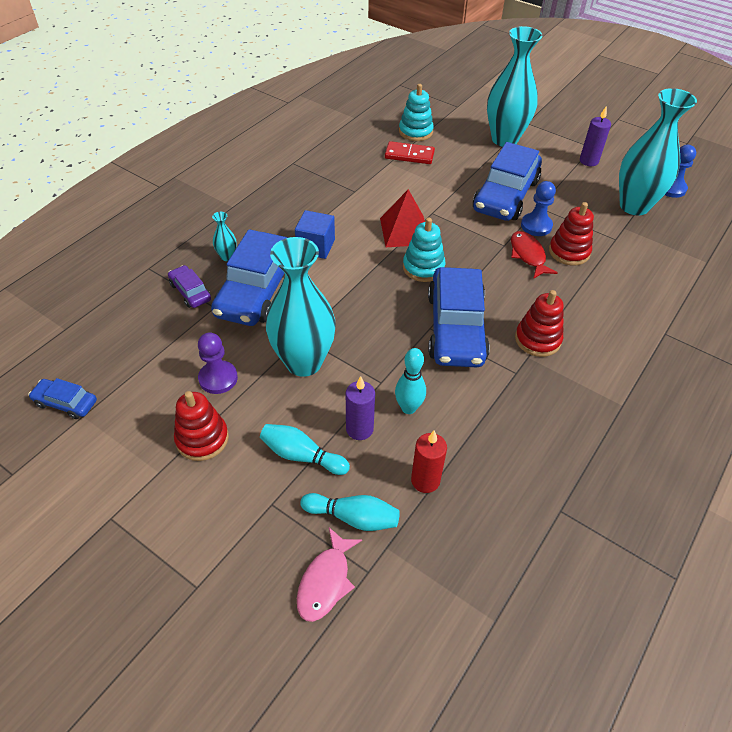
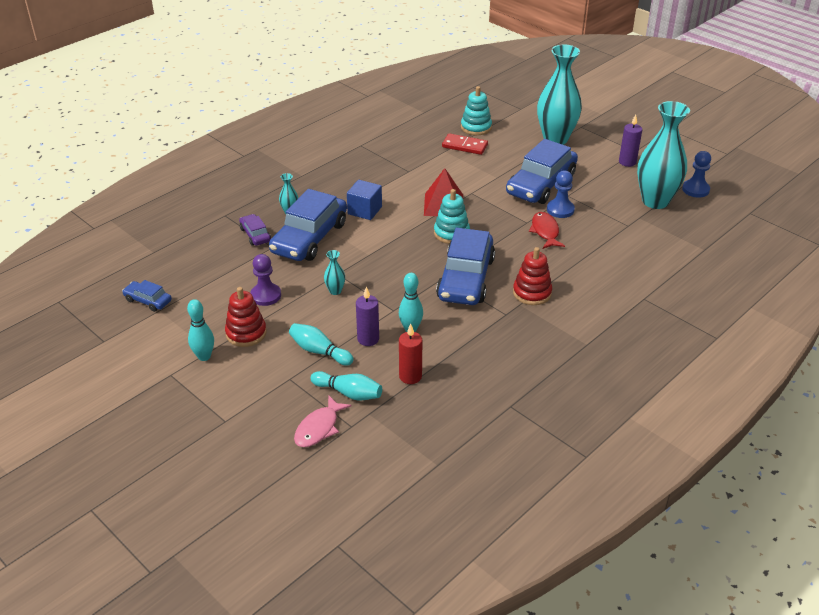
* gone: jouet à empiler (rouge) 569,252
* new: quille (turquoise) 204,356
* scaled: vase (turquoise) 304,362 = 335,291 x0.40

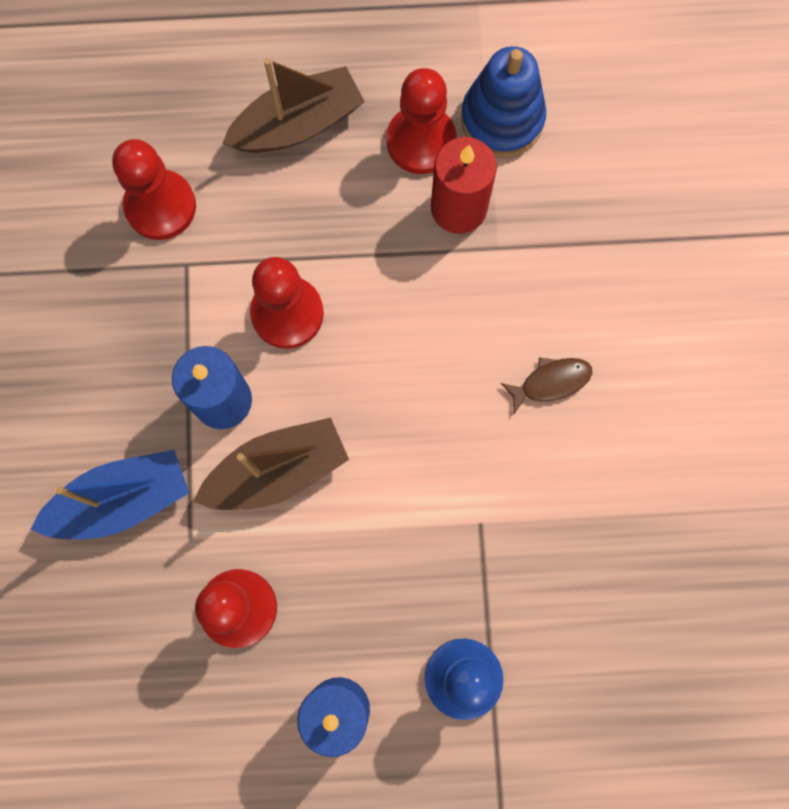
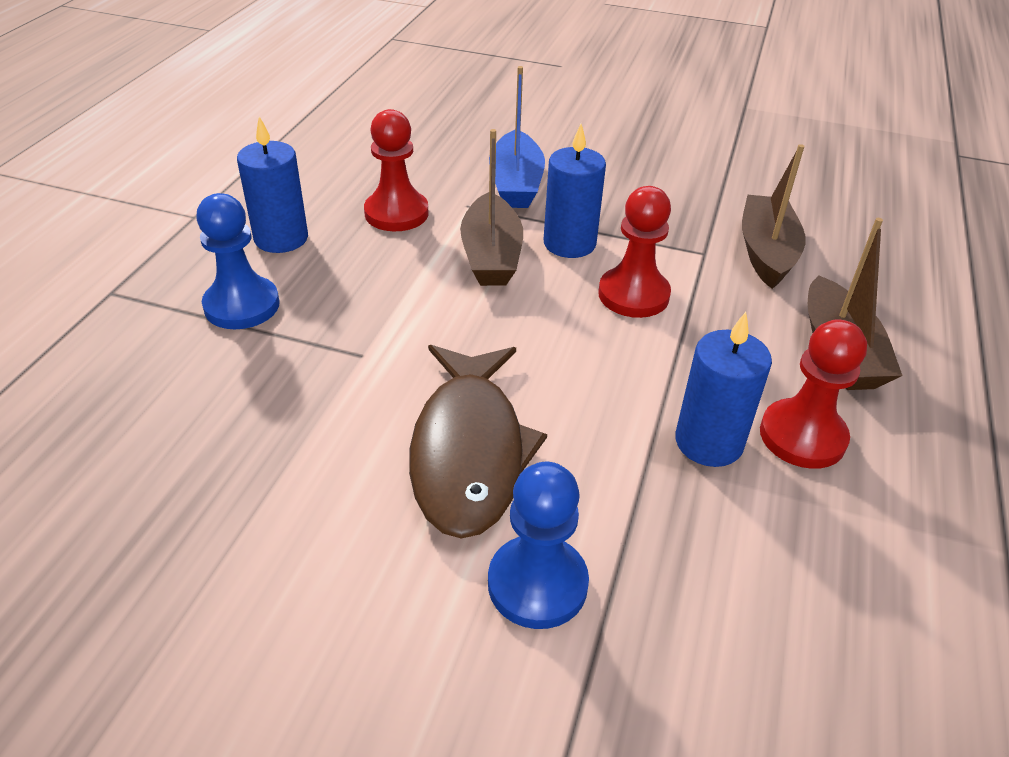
* gone: jouet à empiler (bleu) 502,119
* new: pion (bleu) 537,584
* swapped: pion (rouge) 160,206 to bateau (marron) 766,252
* repainted: bougie (rouge) 458,208 to bougie (bleu) 709,442
* scaled: poisson (marron) 551,382 = 469,452 x2.41

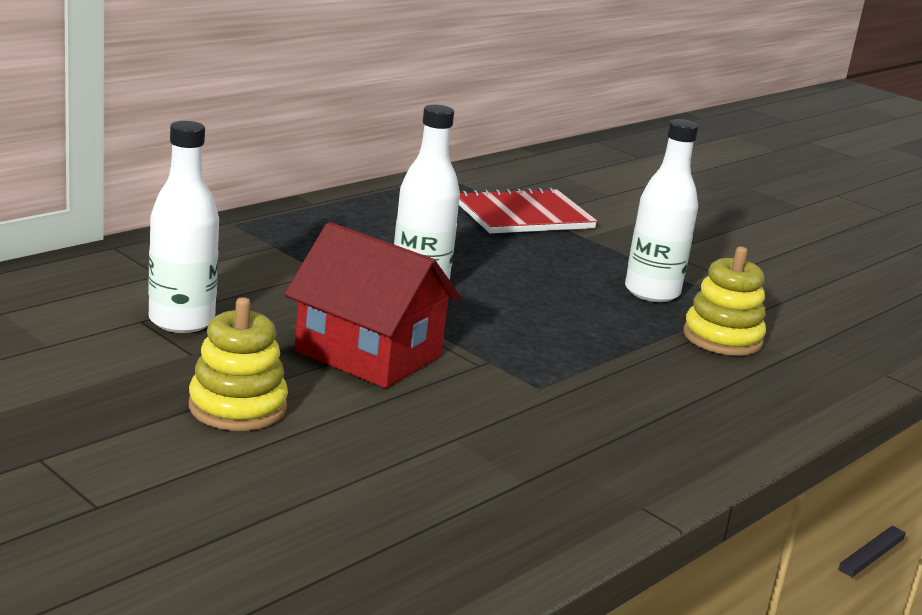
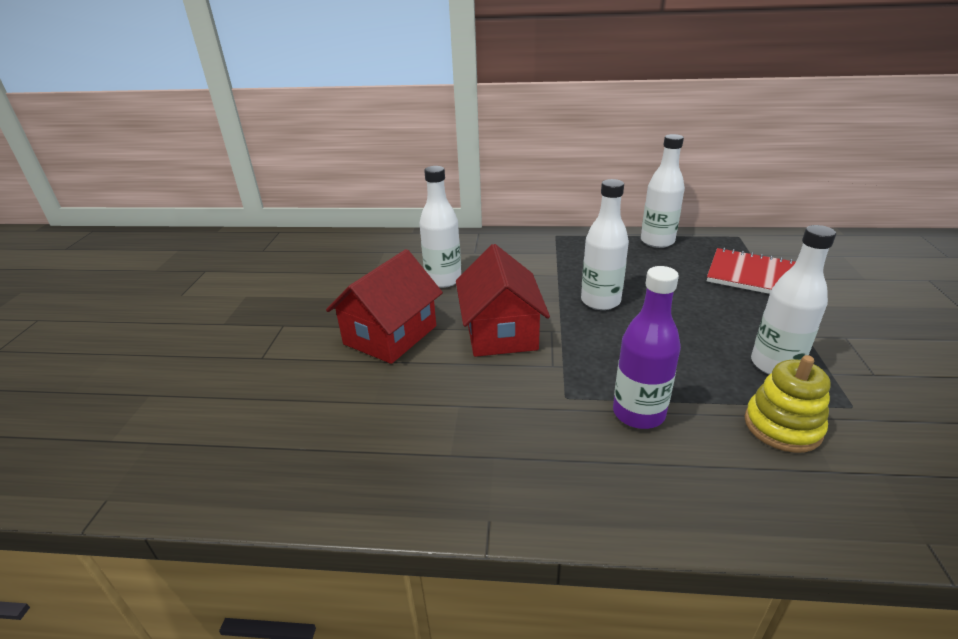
* new: bouteille (violet) 638,413
* new: bouteille (blanc) 657,241
* swapped: jouet à empiler (jaune) 237,407 to maison (rouge) 390,335

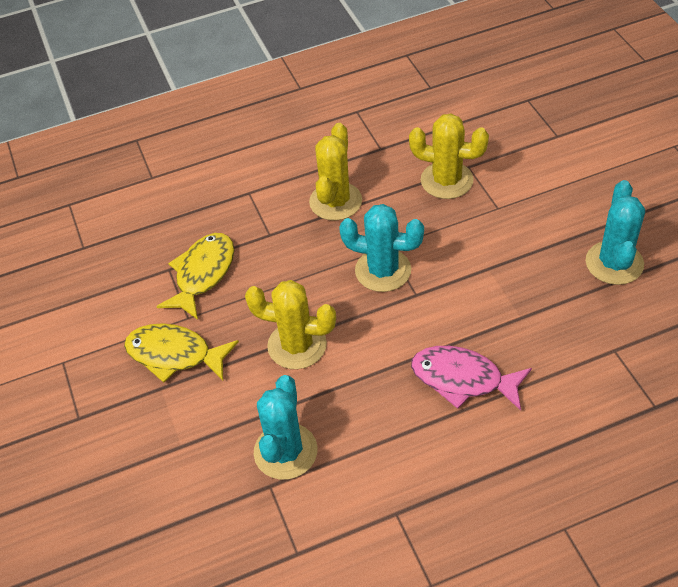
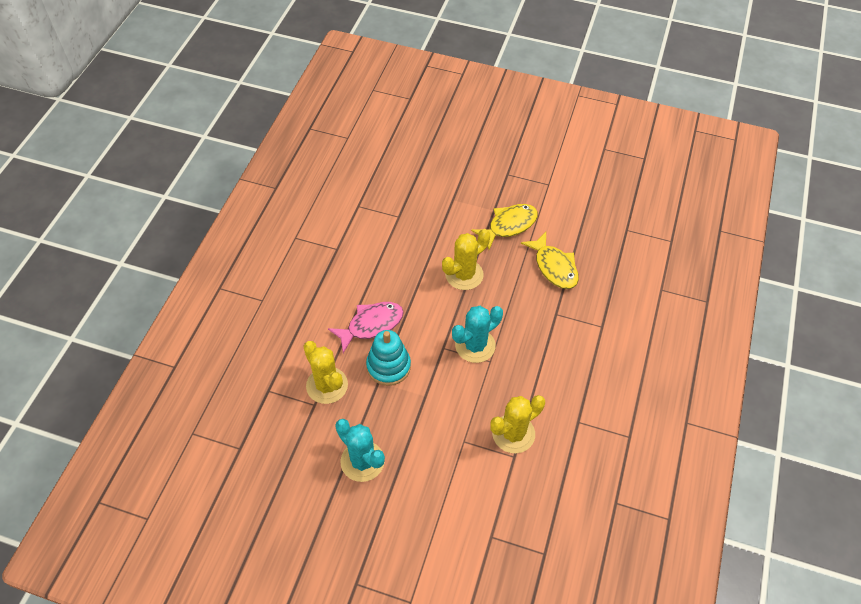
* gone: cactus (turquoise) 285,451
* new: jouet à empiler (turquoise) 388,366
* shifted: cactus (jaune) 335,201 to 327,385

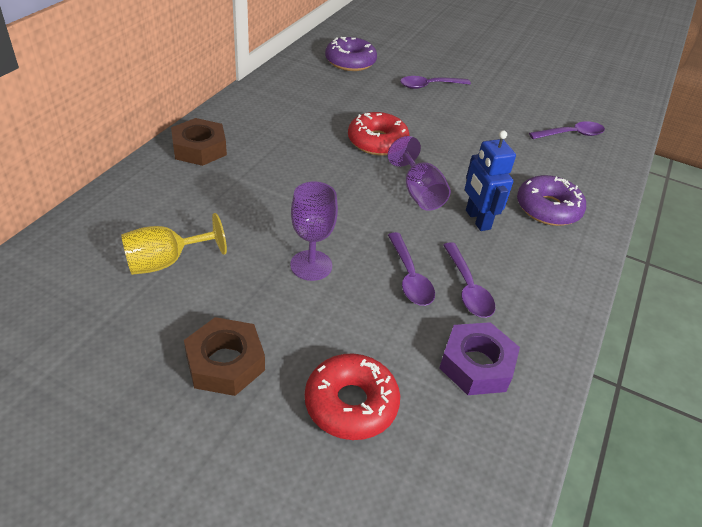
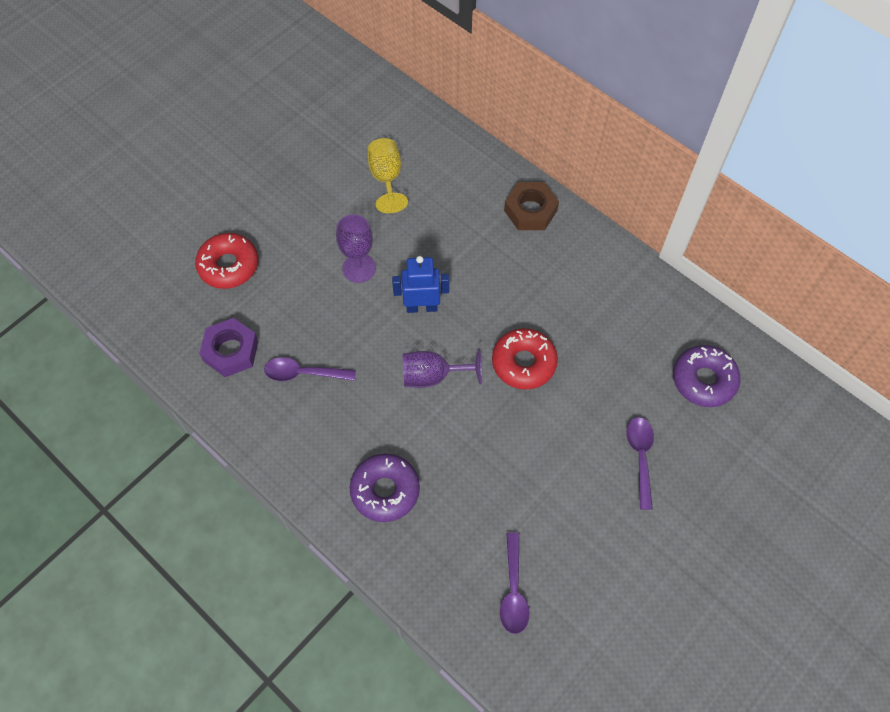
* gone: écrou (marron) 225,363
* gone: cuillère (violet) 410,277
* shifted: robot (bleu) 477,220 to 422,307

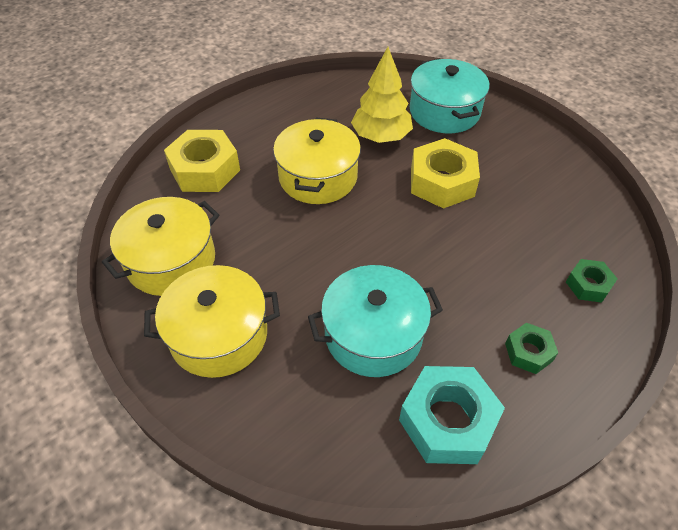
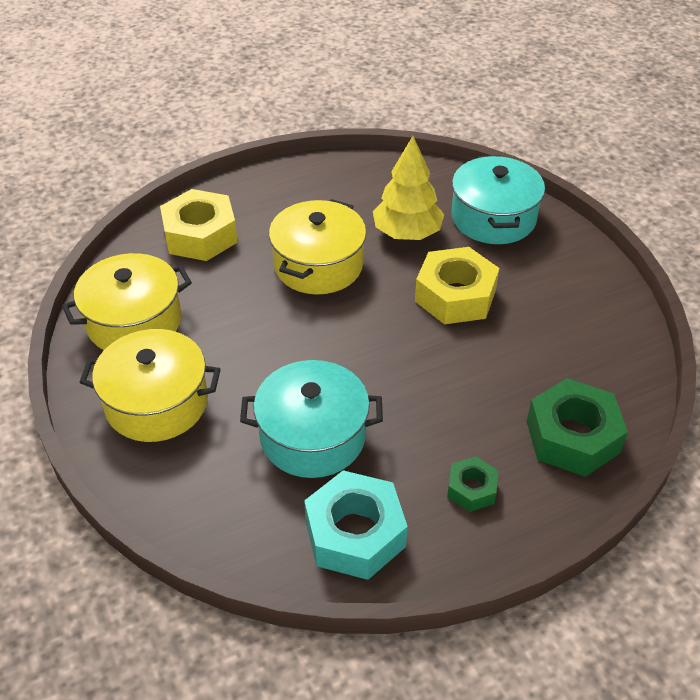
* scaled: écrou (vert) 588,285 = 572,437 x1.87

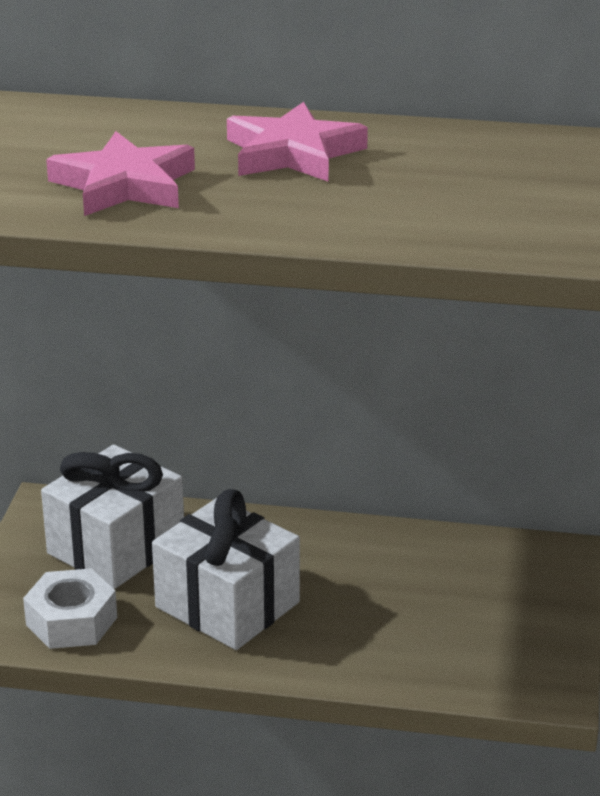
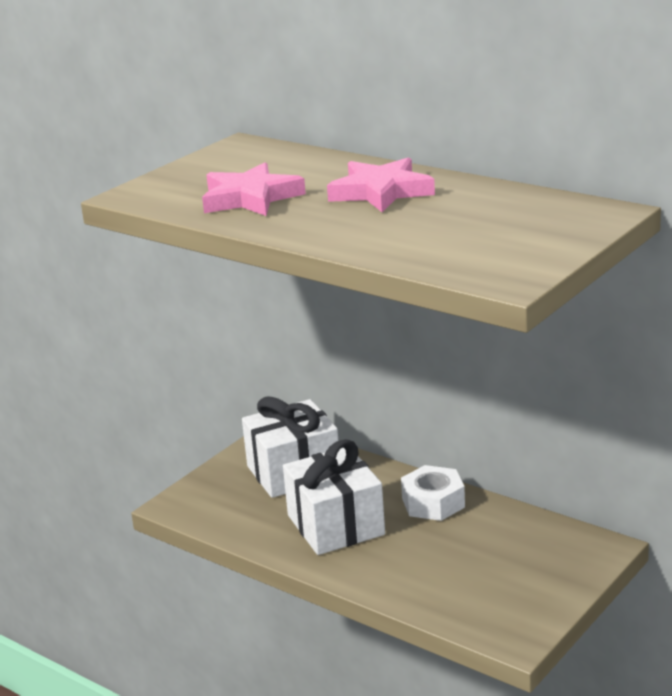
* shifted: écrou (blanc) 71,621 to 433,503

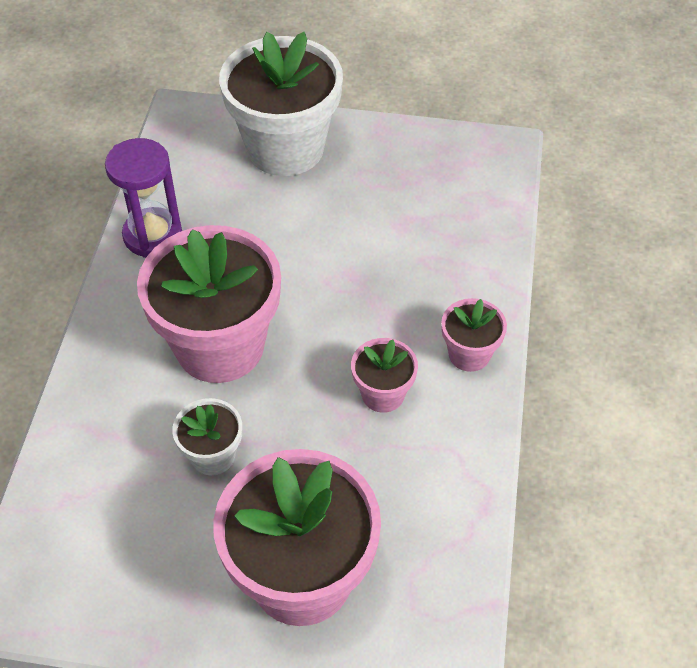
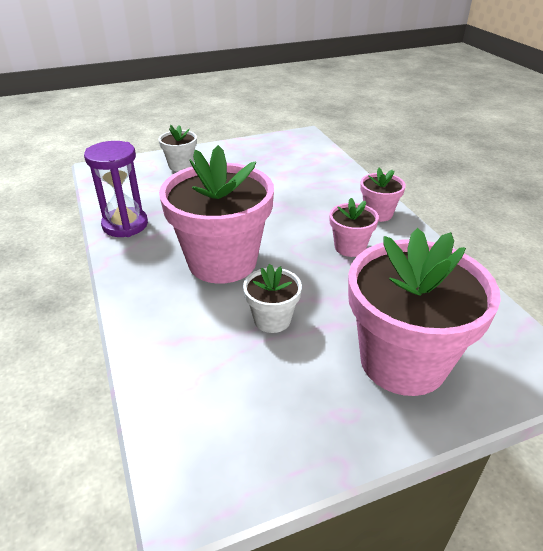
* scaled: pot de fleurs (blanc) 285,148 = 181,165 x0.47

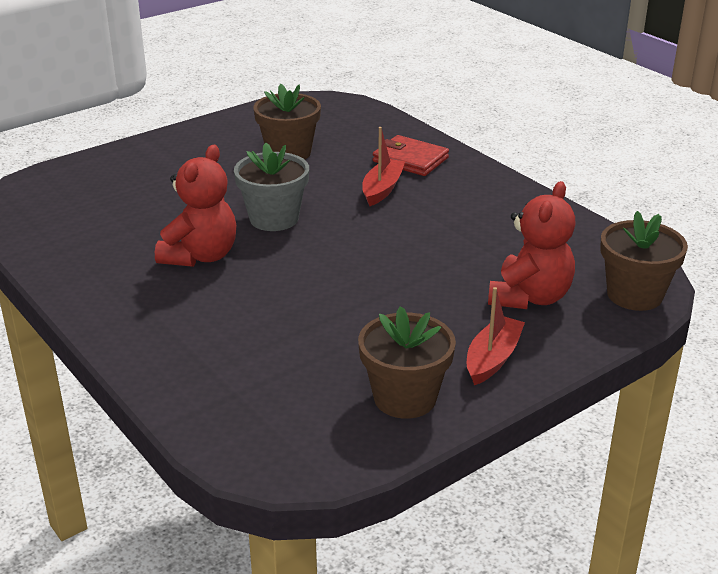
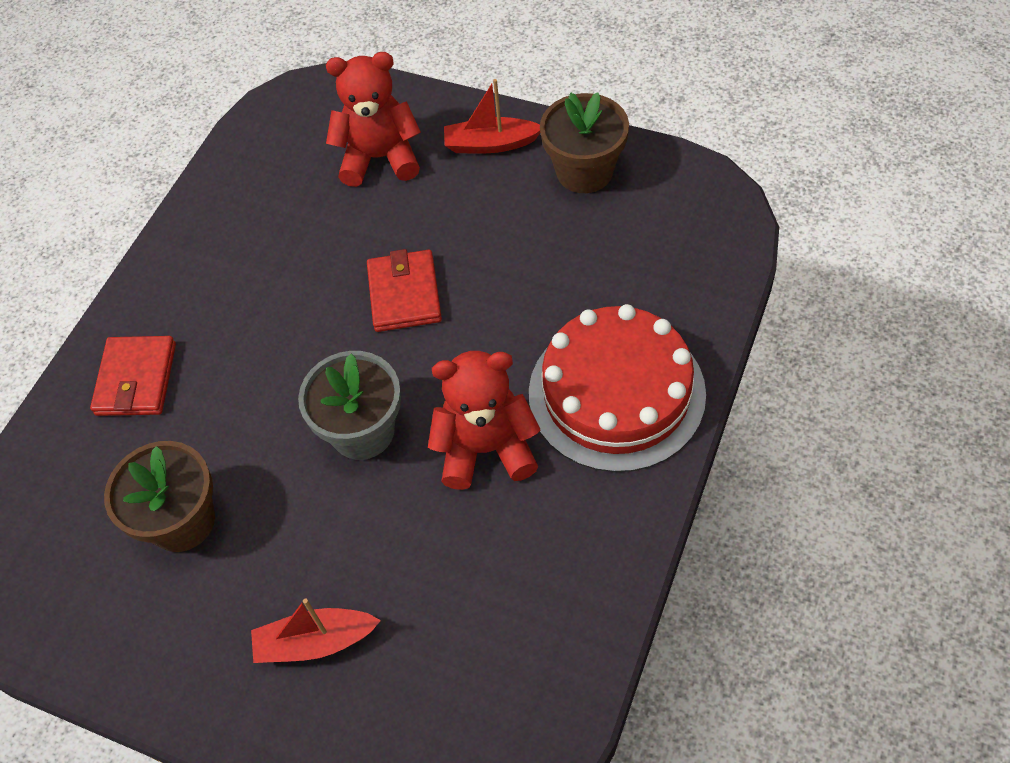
* gone: pot de fleurs (marron) 634,295
* new: portefeuille (rouge) 404,294
* new: gâteau (rouge) 616,393
* shifted: bateau (rouge) 382,189 to 315,642

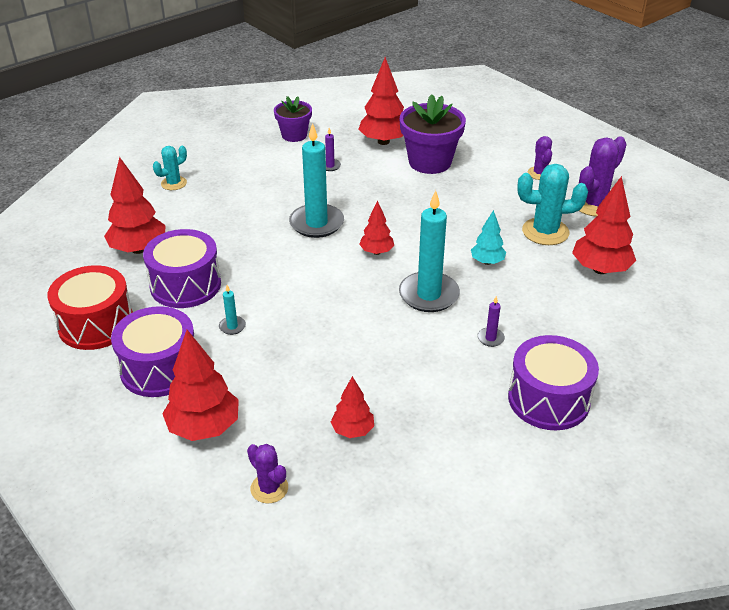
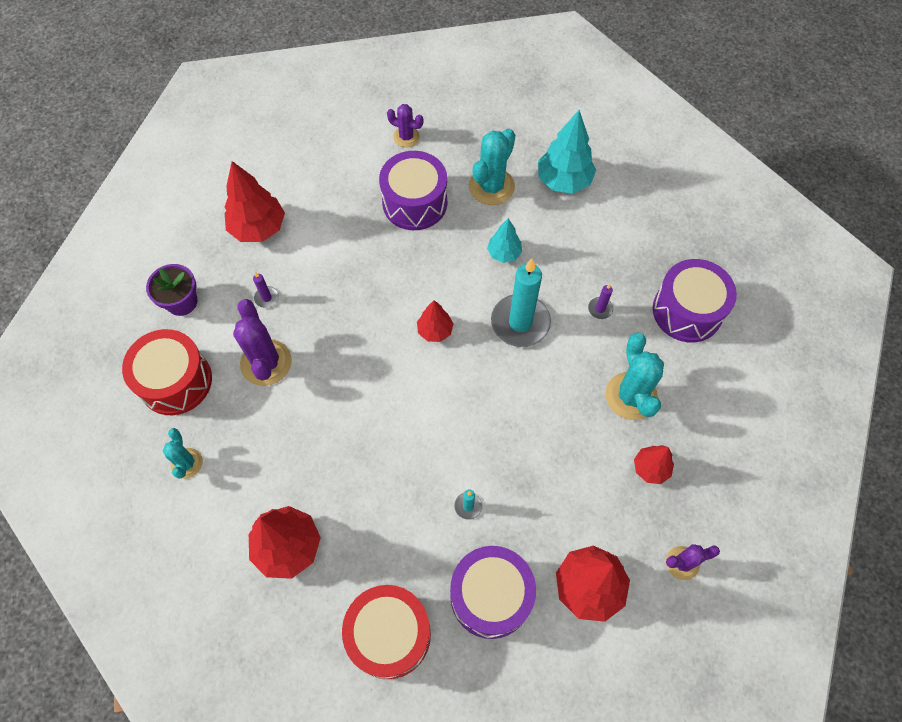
* gone: bougie (turquoise) 316,223
* gone: pot de fleurs (violet) 430,162
* new: tambour (rouge) 175,381
* new: cactus (turquoise) 631,396
* shifted: tambour (violet) 185,285 to 414,203
* shifted: cactus (violet) 594,204 to 266,363
* repainted: arbre (rouge) 600,269 to arbre (turquoise) 563,181

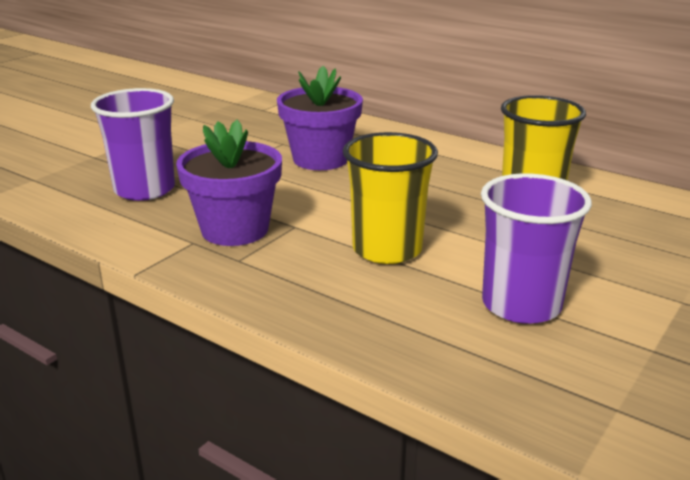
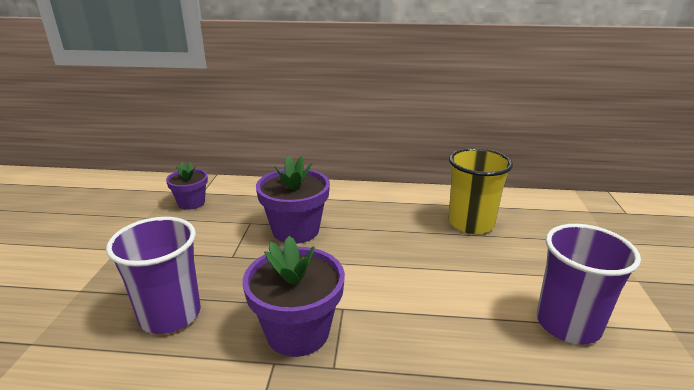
* gone: gobelet (jaune) 387,249
* new: pot de fleurs (violet) 191,203

